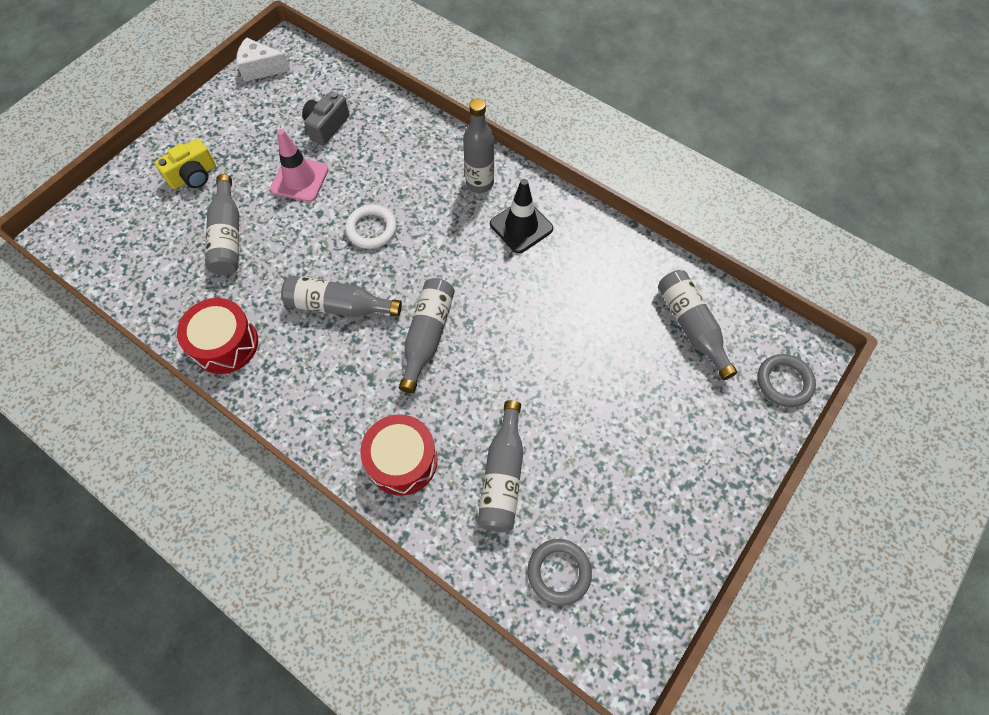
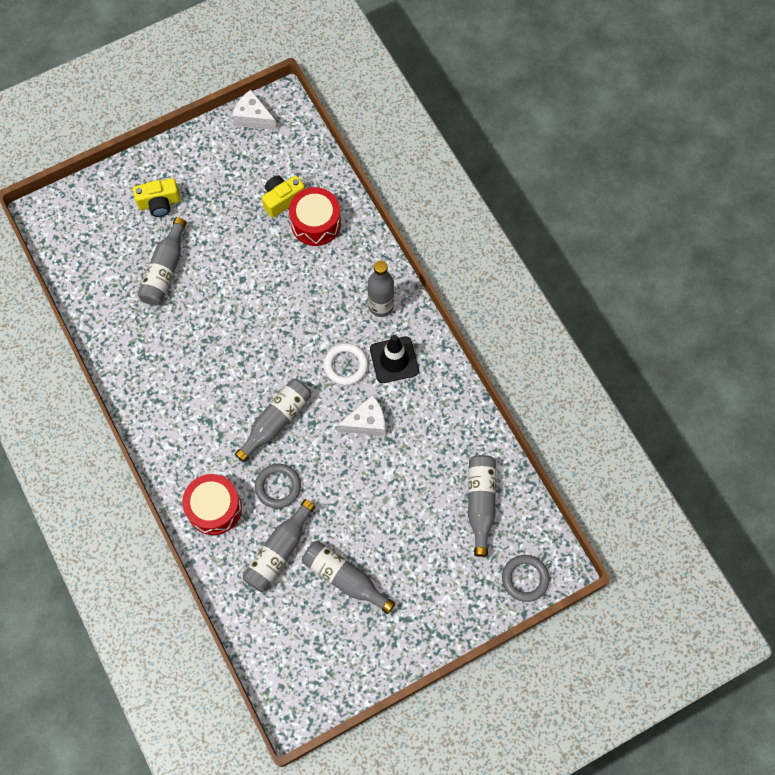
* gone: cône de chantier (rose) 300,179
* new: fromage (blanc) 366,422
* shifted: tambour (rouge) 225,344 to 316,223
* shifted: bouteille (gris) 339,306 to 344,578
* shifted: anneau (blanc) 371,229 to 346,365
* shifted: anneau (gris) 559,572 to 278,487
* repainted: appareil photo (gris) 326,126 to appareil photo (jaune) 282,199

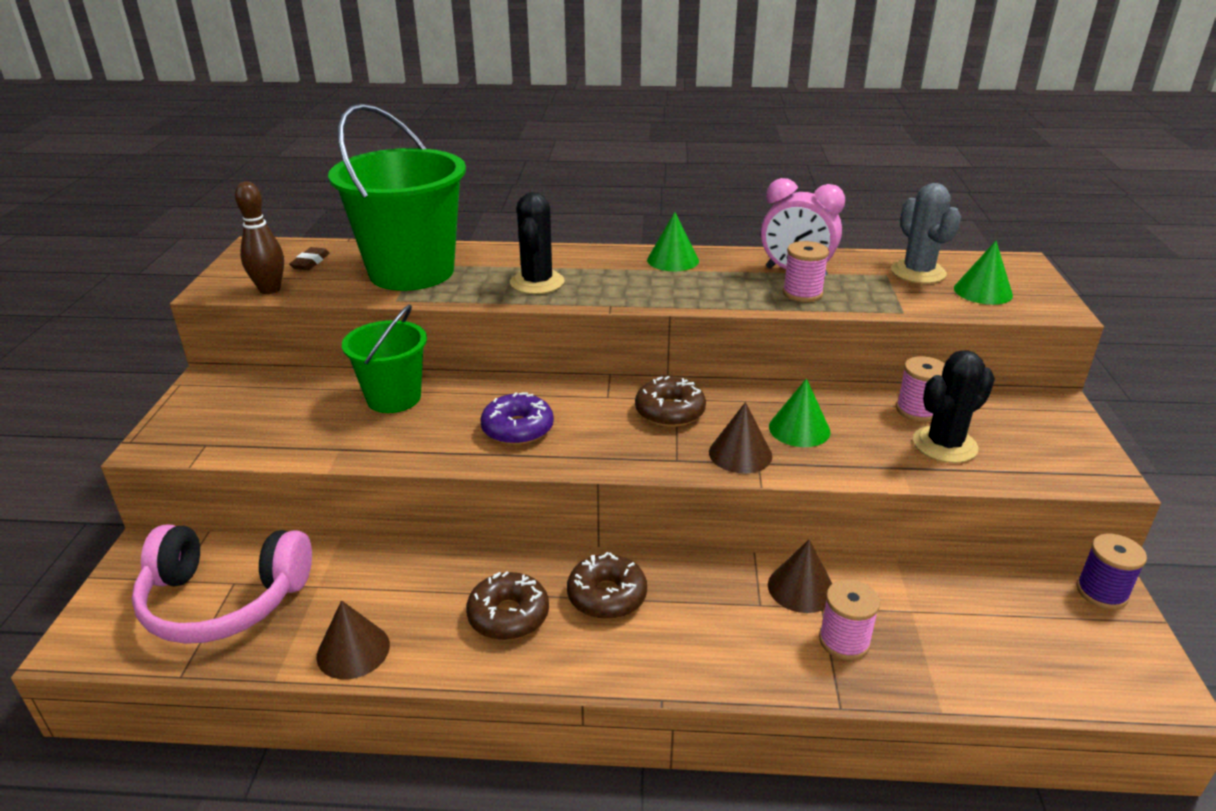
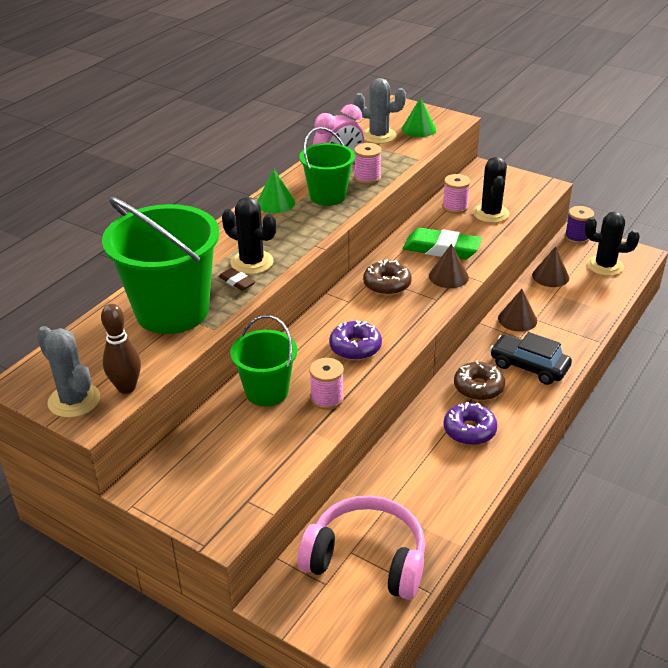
* new: cactus (gris) 74,400
* new: seau (vert) 328,196
* new: voiture (noir) 529,366
* new: cactus (noir) 605,266
* shifted: gomme (marron) 310,262 to 237,282
* shifted: cône (marron) 353,650 to 550,276
* shifted: bobine (rose) 844,641 to 327,399
* swapped: cône (vert) 799,429 to gomme (vert) 441,249
* repainted: beignet (marron) 508,615 to beignet (violet) 469,430
* rotated: casque audio (rose) 224,599 = 366,559 105 degrees counterclockwise

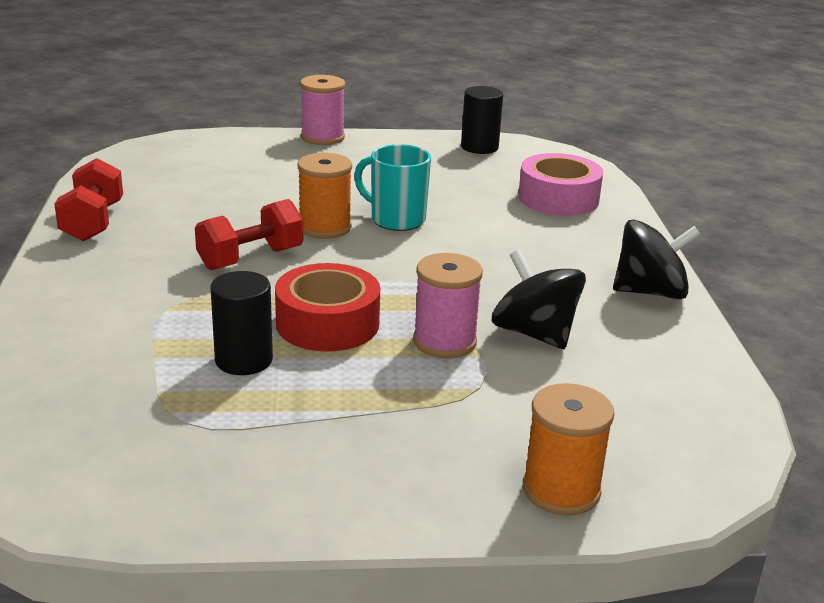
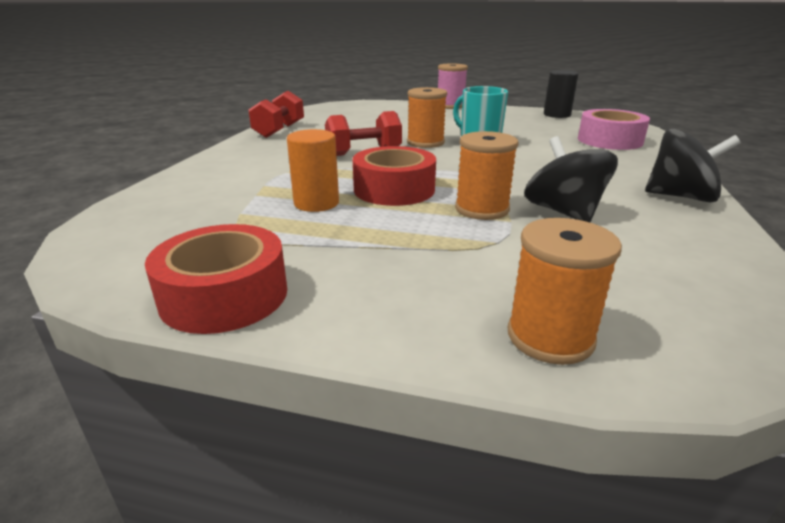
* new: ruban adhésif (rouge) 224,295
* repainted: cylindre (noir) 243,360 to cylindre (orange) 316,203
* repainted: bobine (rose) 444,342 to bobine (orange) 482,209

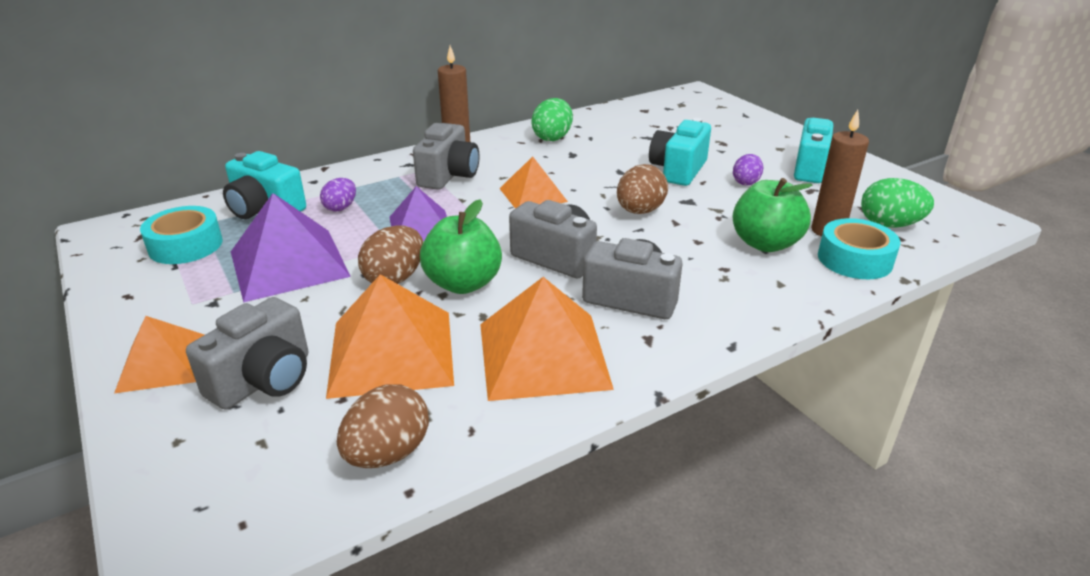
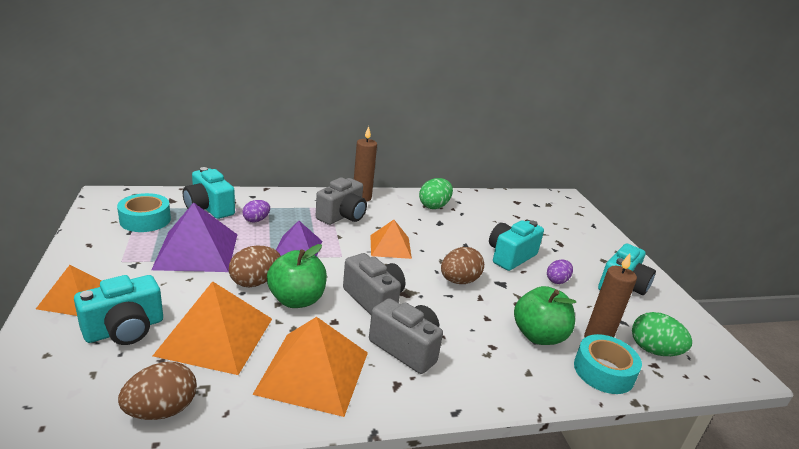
* repainted: appareil photo (gris) 264,380 to appareil photo (turquoise) 125,329

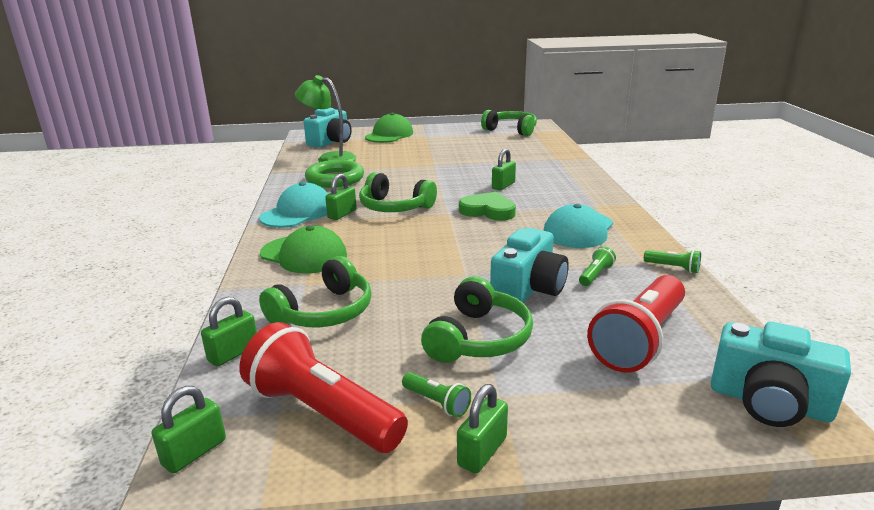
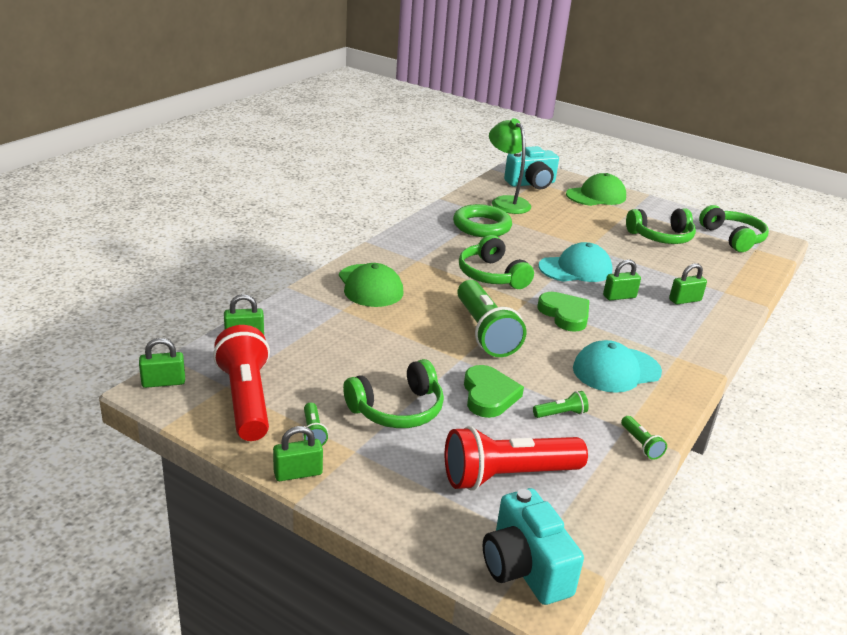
* new: lampe de poche (vert) 485,332
* shifted: casquette (turquoise) 298,213 to 575,269
* shifted: casque audio (vert) 324,312 to 661,237
* shifted: cadenas (vert) 342,214 to 685,300
* swapped: appareil photo (turquoise) 528,289 to cœur (vert) 489,395

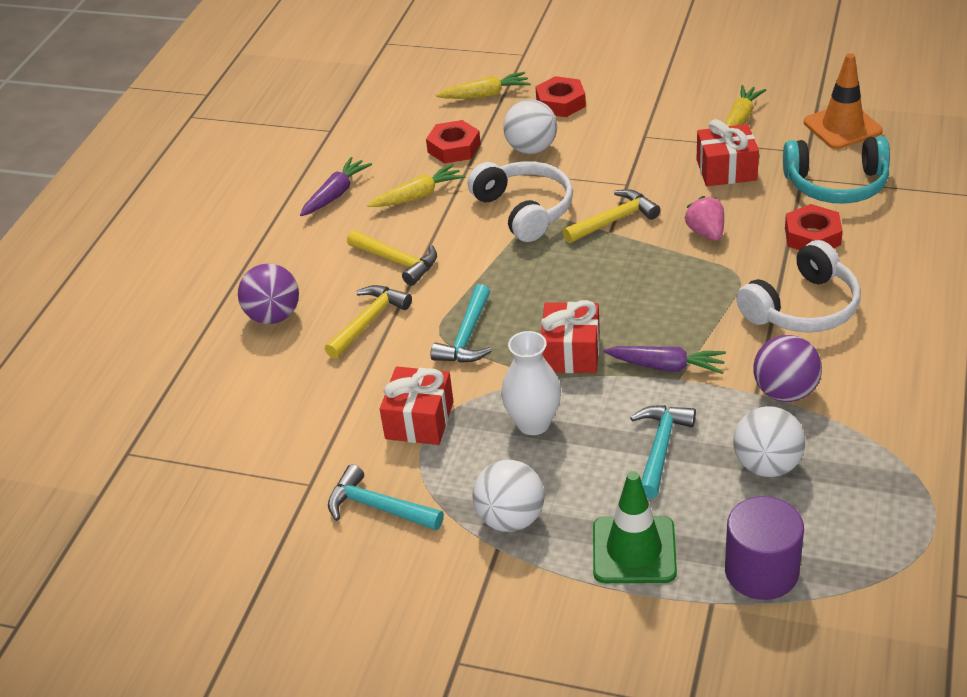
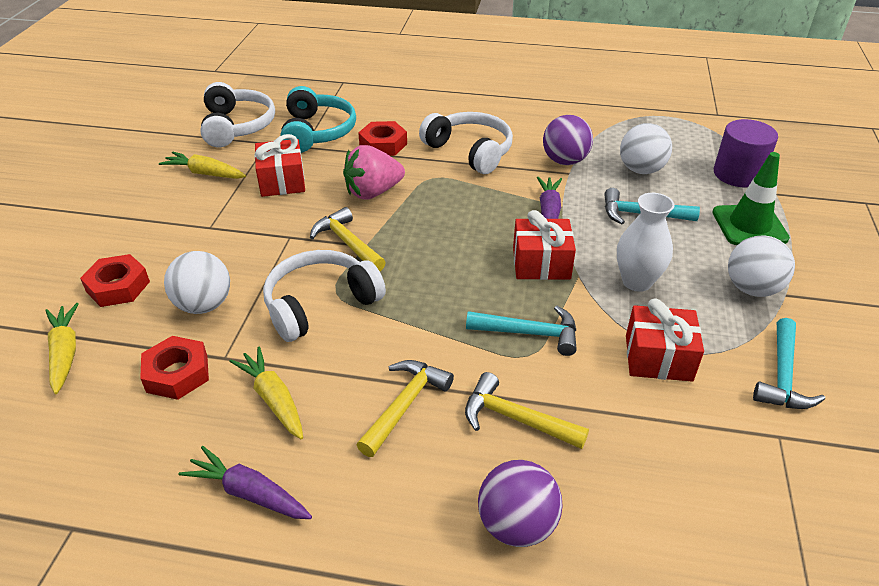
* swapped: cône de chantier (orange) 842,127 to casque audio (blanc) 237,126
* scaled: fraise (rose) 706,233 = 373,192 x1.50

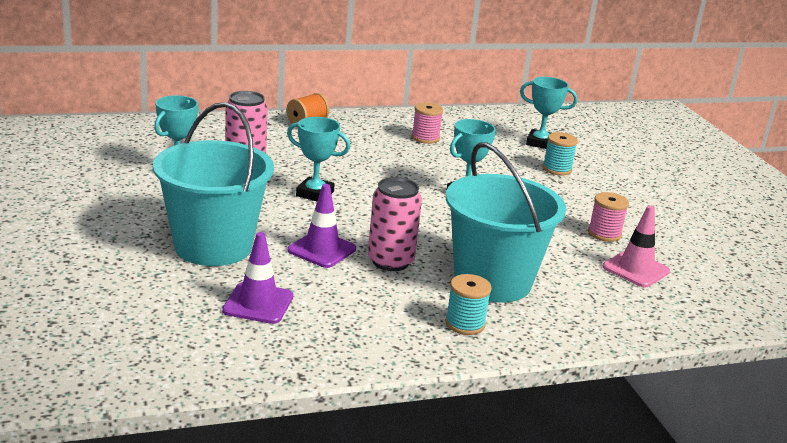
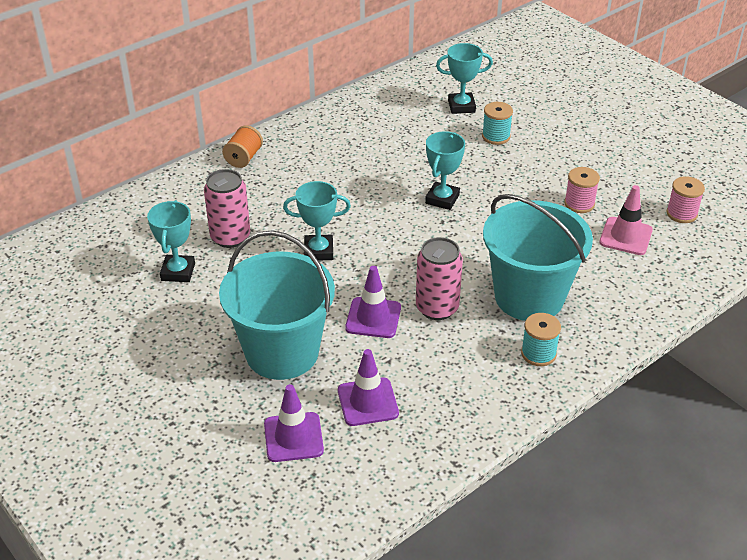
* new: cône de chantier (violet) 293,437
* shifted: bobine (rose) 425,138 to 681,214

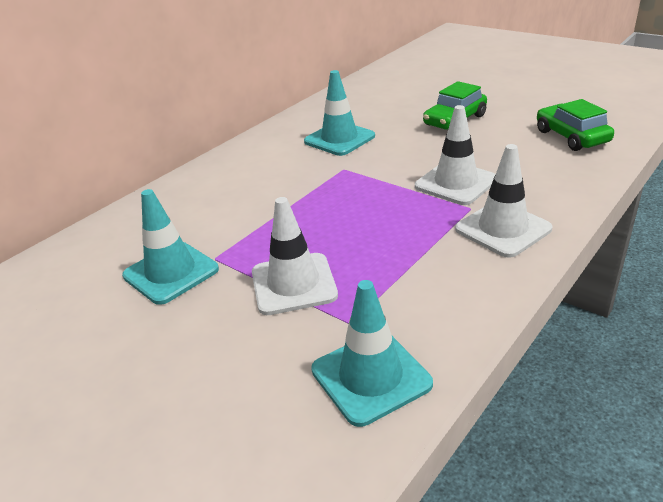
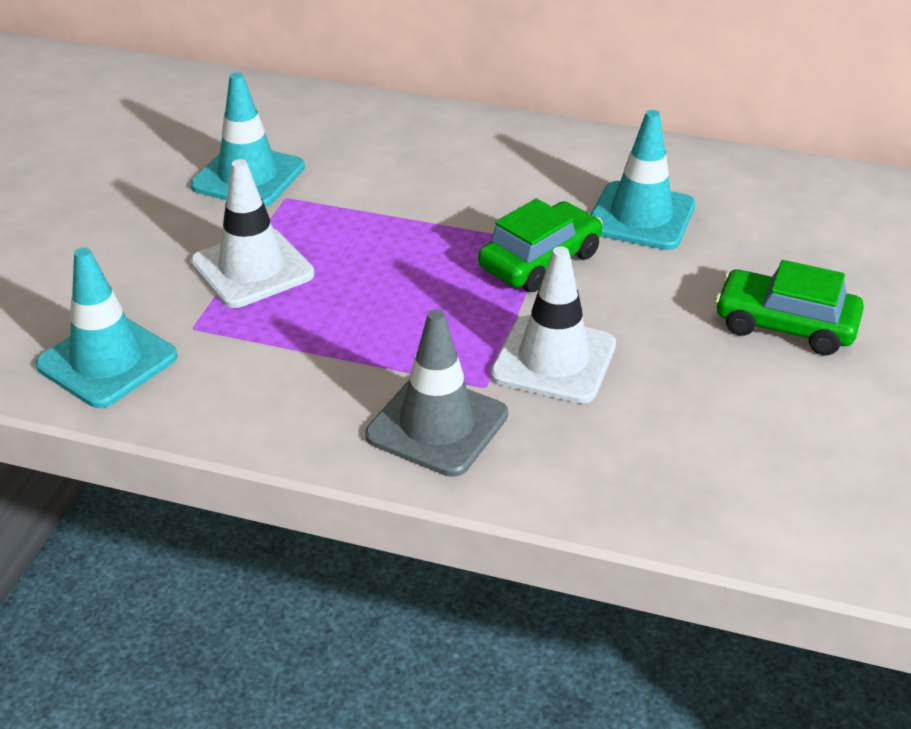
* shifted: voiture (vert) 571,137 to 540,261
* repainted: cône de chantier (blanc) 503,229 to cône de chantier (gris) 437,425

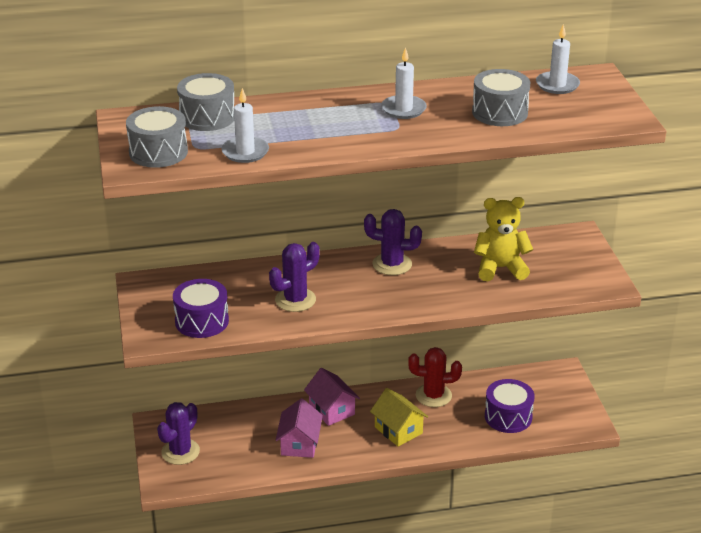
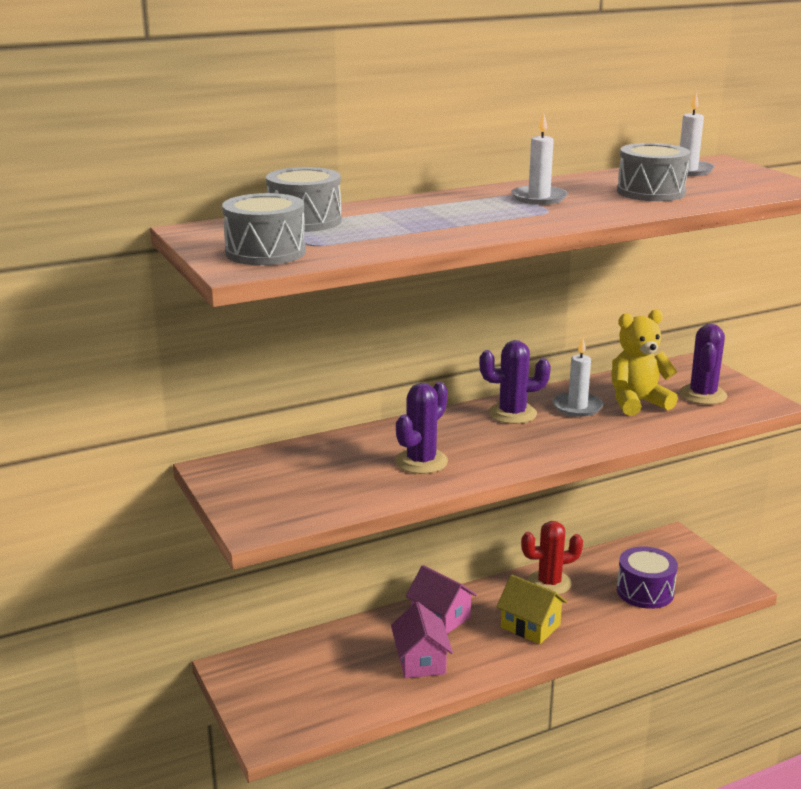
* gone: tambour (violet) 202,321
* shifted: cactus (violet) 180,452 to 703,395
* shifted: bougie (blanc) 245,152 to 577,407

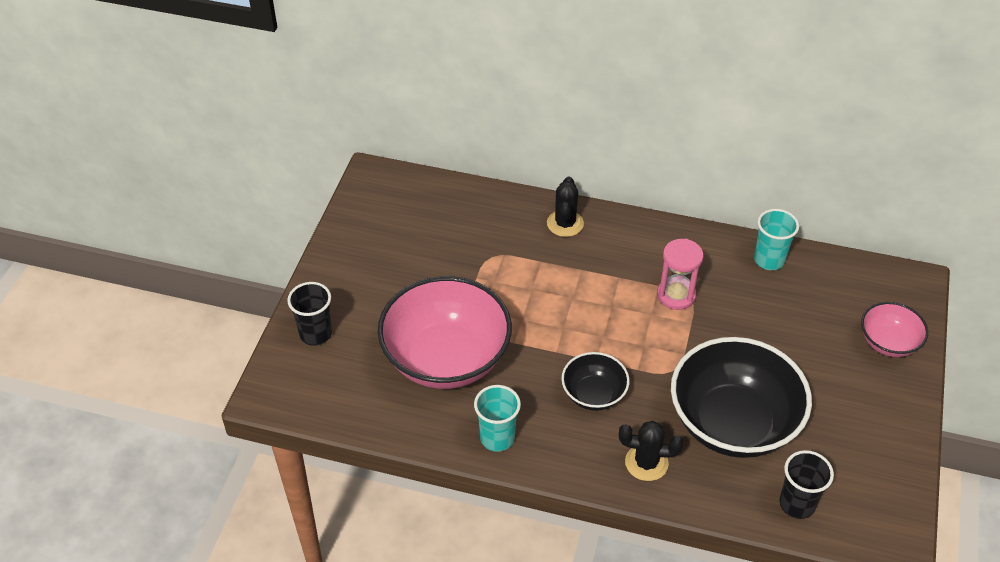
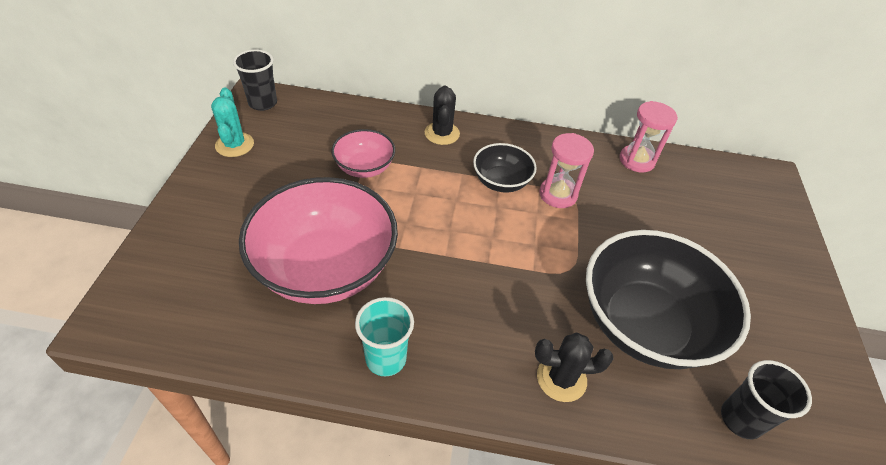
* new: cactus (turquoise) 234,145
* shifted: gobelet (noir) 315,334 to 263,103
* shifted: bol (noir) 593,394 to 501,182
* shifted: bol (rose) 888,342 to 364,168
* swapped: gobelet (turquoise) 769,260 to sablier (rose) 637,160

